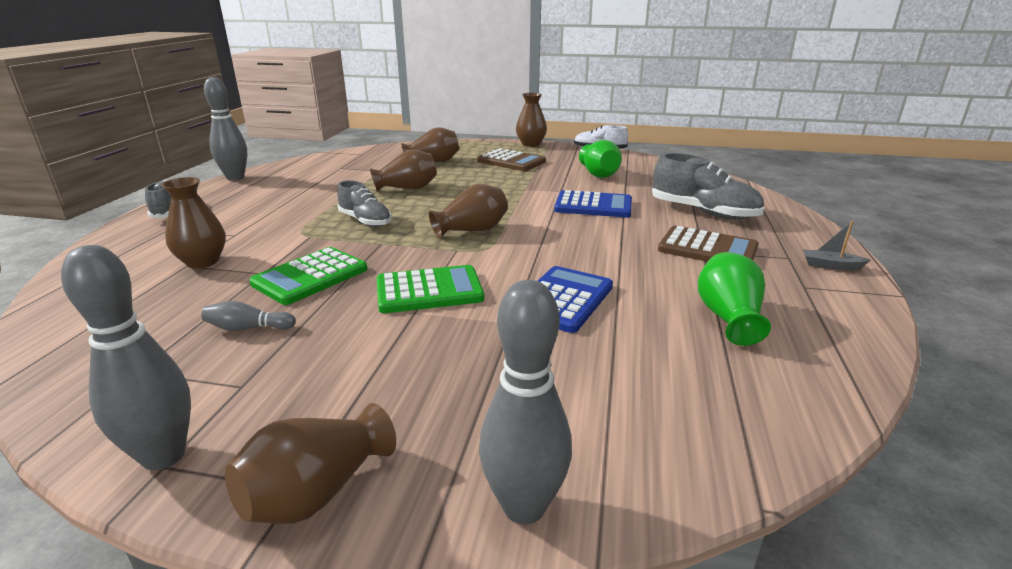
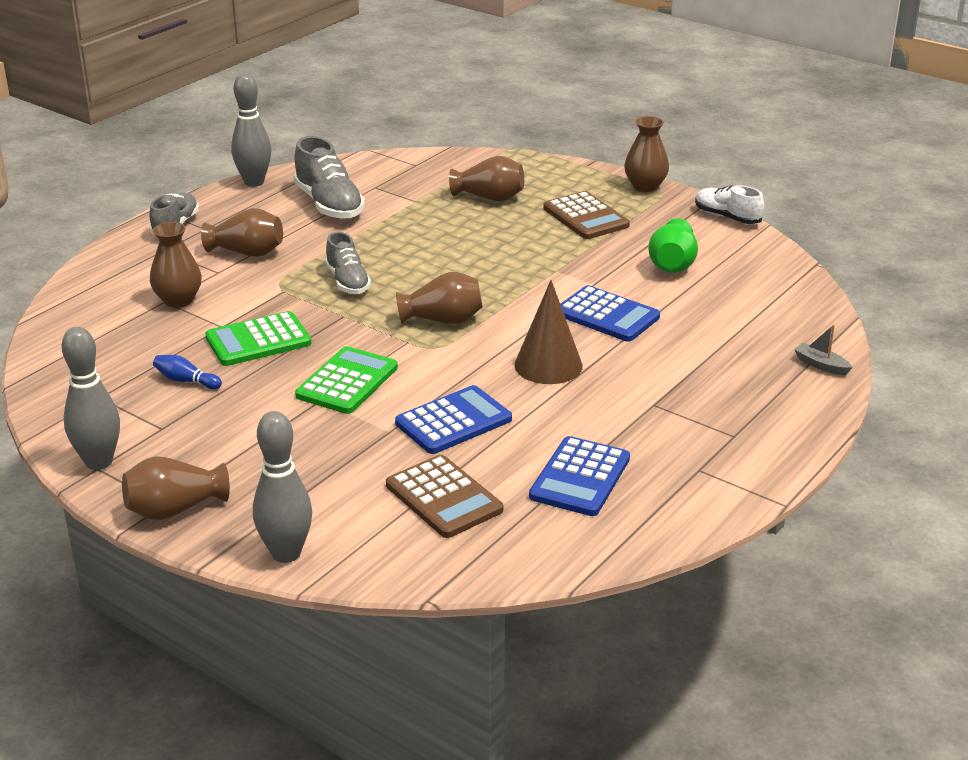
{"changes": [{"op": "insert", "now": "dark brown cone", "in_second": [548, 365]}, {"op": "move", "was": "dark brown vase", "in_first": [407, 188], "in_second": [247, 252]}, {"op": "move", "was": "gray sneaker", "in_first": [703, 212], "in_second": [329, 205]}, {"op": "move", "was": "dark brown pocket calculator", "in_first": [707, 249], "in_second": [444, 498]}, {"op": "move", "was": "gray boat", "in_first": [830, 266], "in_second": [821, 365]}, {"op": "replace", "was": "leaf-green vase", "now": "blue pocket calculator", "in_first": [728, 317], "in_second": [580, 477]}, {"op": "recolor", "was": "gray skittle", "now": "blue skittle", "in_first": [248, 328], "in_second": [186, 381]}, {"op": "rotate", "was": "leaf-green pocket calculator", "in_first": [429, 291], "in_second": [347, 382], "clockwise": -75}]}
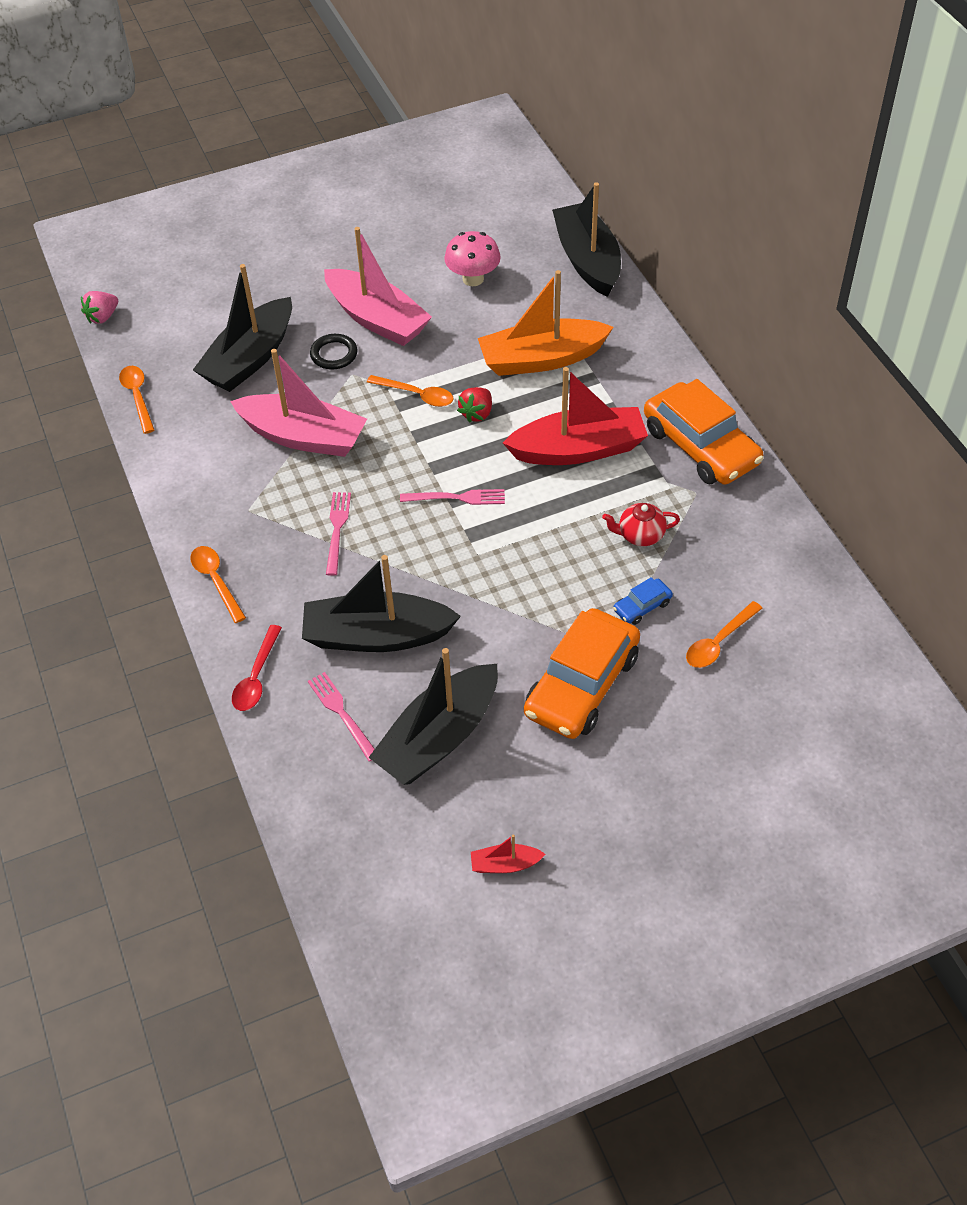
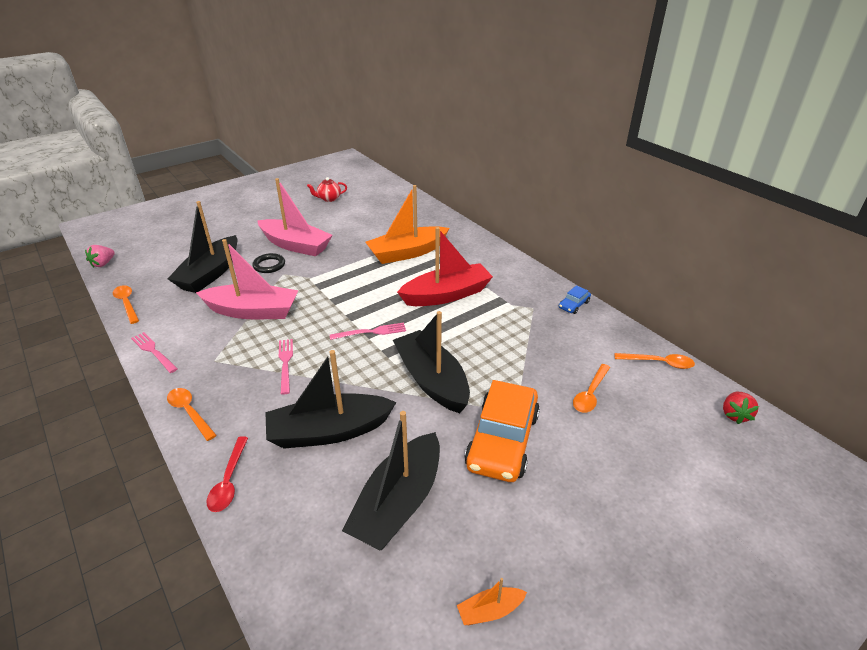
{"changes": [{"op": "delete", "was": "rose-pink toadstool", "in_first": [473, 279]}, {"op": "delete", "was": "bright orange car", "in_first": [700, 446]}, {"op": "move", "was": "rose-pink dinner fork", "in_first": [341, 713], "in_second": [153, 351]}, {"op": "move", "was": "bright orange teaspoon", "in_first": [416, 395], "in_second": [658, 363]}, {"op": "move", "was": "red toy strawberry", "in_first": [477, 413], "in_second": [734, 415]}, {"op": "move", "was": "ebony boat", "in_first": [587, 260], "in_second": [432, 380]}, {"op": "move", "was": "red china teapot", "in_first": [640, 535], "in_second": [329, 199]}, {"op": "move", "was": "blue car", "in_first": [642, 606], "in_second": [574, 305]}, {"op": "recolor", "was": "red boat", "now": "bright orange boat", "in_first": [505, 864], "in_second": [490, 611]}]}
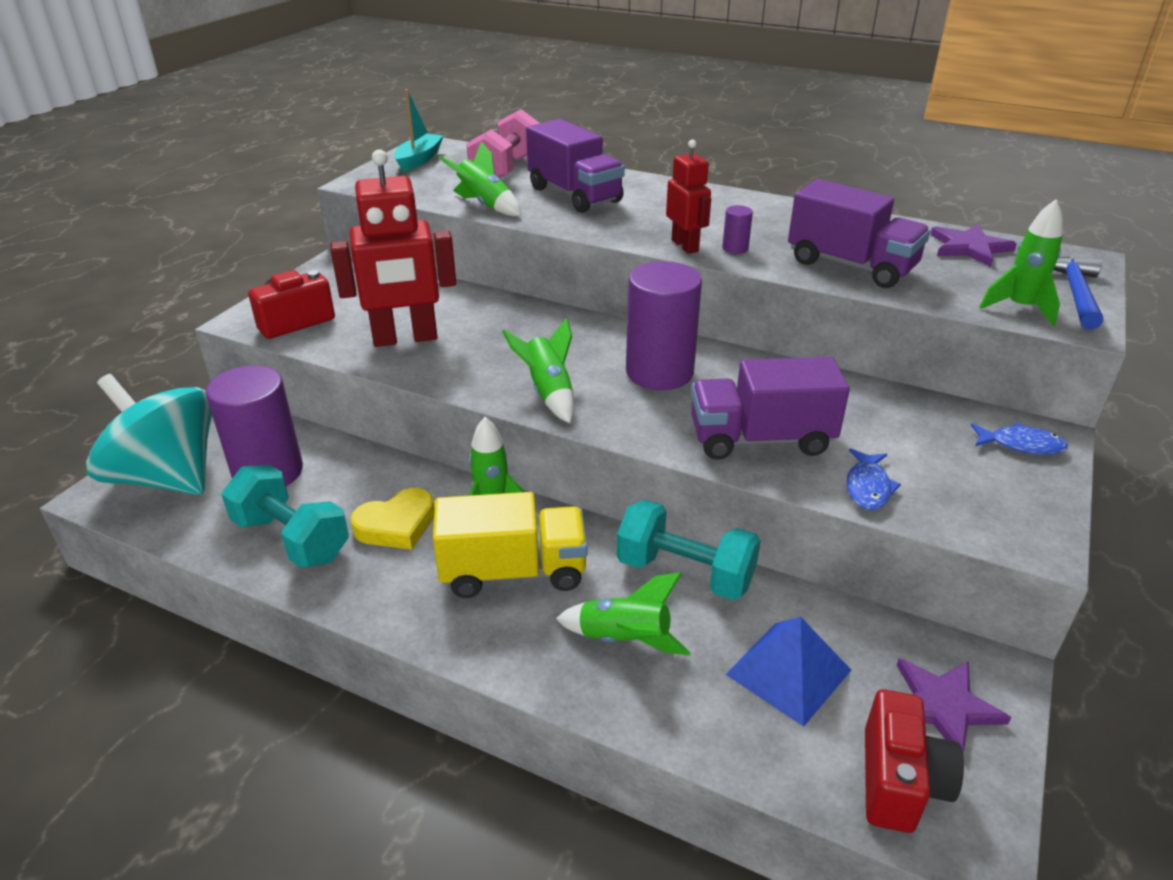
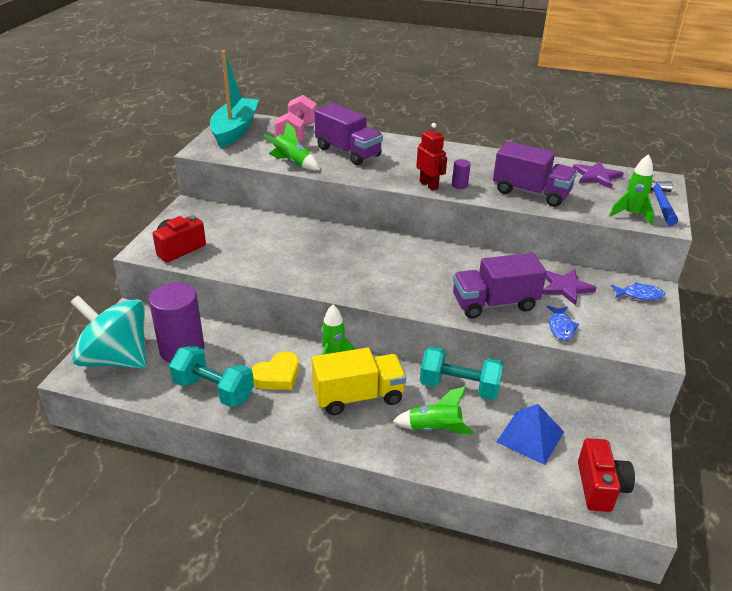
{"changes": [{"op": "delete", "was": "red toy robot", "in_first": [405, 338]}, {"op": "delete", "was": "leaf-green rocket", "in_first": [548, 392]}, {"op": "delete", "was": "royal purple solid cylinder", "in_first": [659, 372]}, {"op": "move", "was": "royal purple five-pointed star", "in_first": [943, 705], "in_second": [565, 287]}, {"op": "resize", "was": "teal boat", "in_first": [419, 160], "in_second": [235, 130], "ratio": 1.75}]}
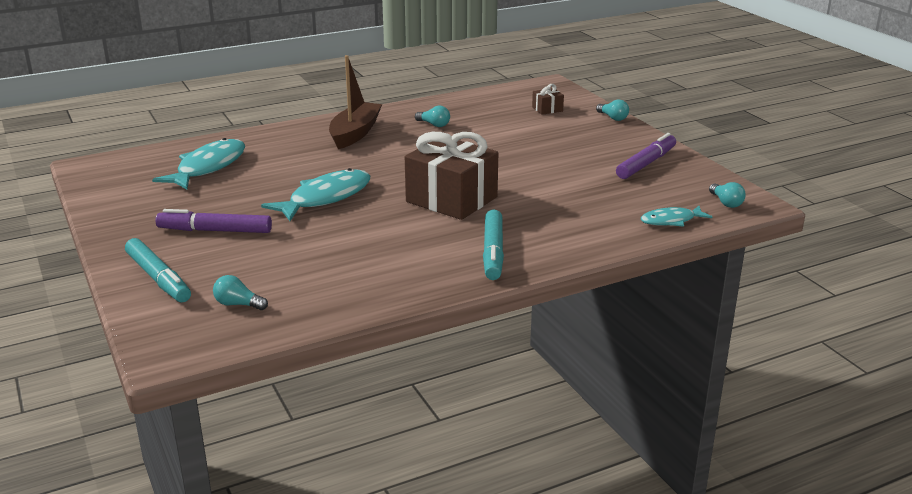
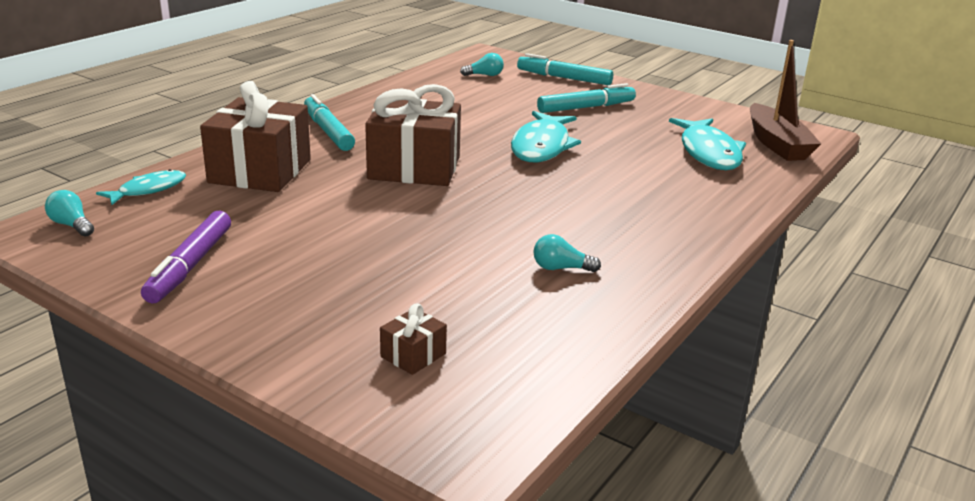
{"changes": [{"op": "delete", "was": "teal lightbulb", "in_first": [613, 118]}, {"op": "insert", "now": "dark brown gift", "in_second": [260, 171]}, {"op": "move", "was": "dark brown boat", "in_first": [355, 133], "in_second": [777, 144]}, {"op": "recolor", "was": "royal purple marker pen", "now": "teal marker pen", "in_first": [215, 230], "in_second": [586, 107]}]}
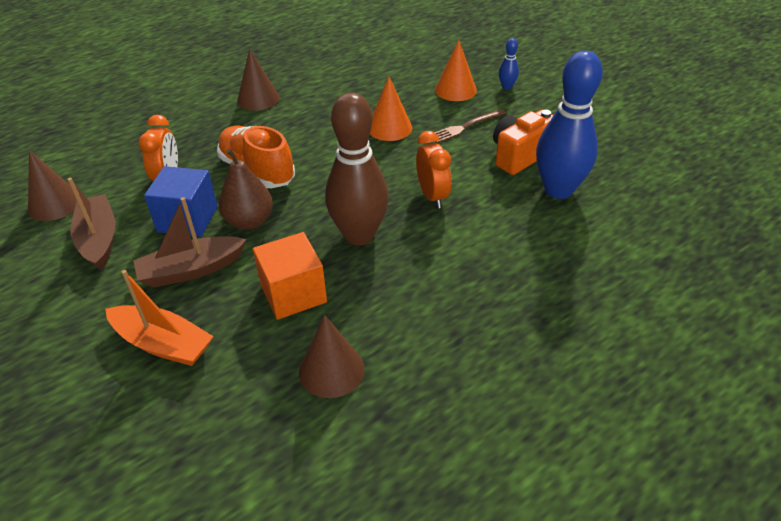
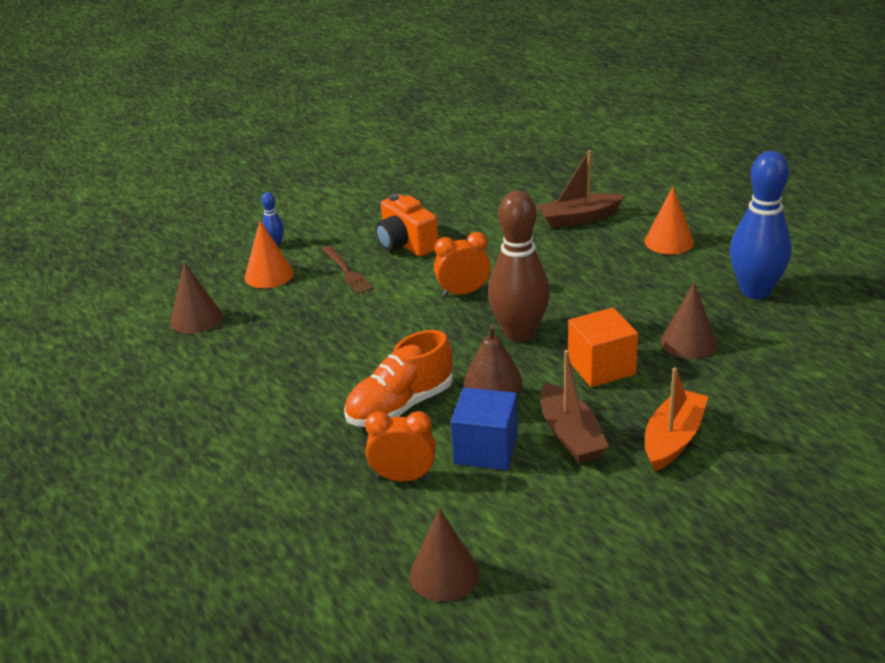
{"changes": [{"op": "move", "was": "dark brown boat", "in_first": [99, 239], "in_second": [579, 218]}, {"op": "move", "was": "dark brown cone", "in_first": [258, 99], "in_second": [196, 318]}, {"op": "move", "was": "bright orange cone", "in_first": [389, 128], "in_second": [669, 241]}, {"op": "move", "was": "blue skittle", "in_first": [558, 190], "in_second": [755, 291]}]}
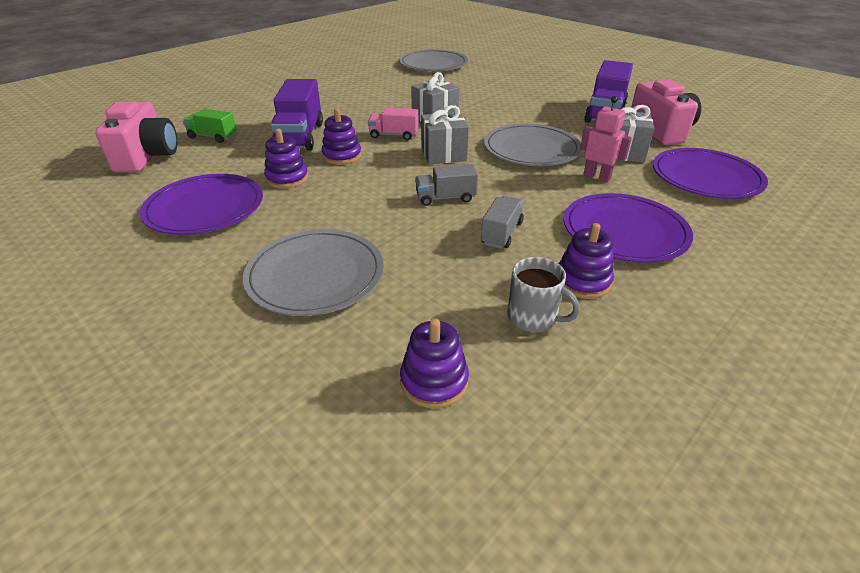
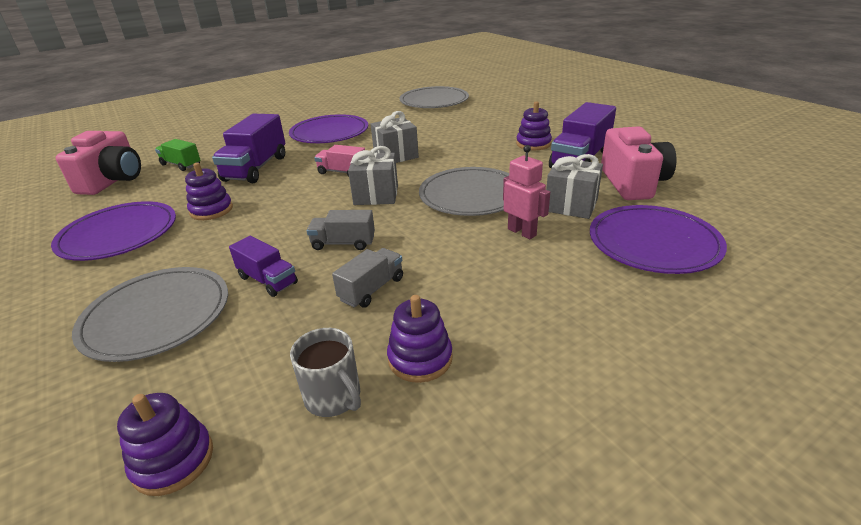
{"changes": [{"op": "insert", "now": "royal purple lorry", "in_second": [267, 280]}, {"op": "move", "was": "royal purple stacking toy", "in_first": [342, 156], "in_second": [533, 144]}, {"op": "move", "was": "royal purple plate", "in_first": [624, 231], "in_second": [329, 133]}]}
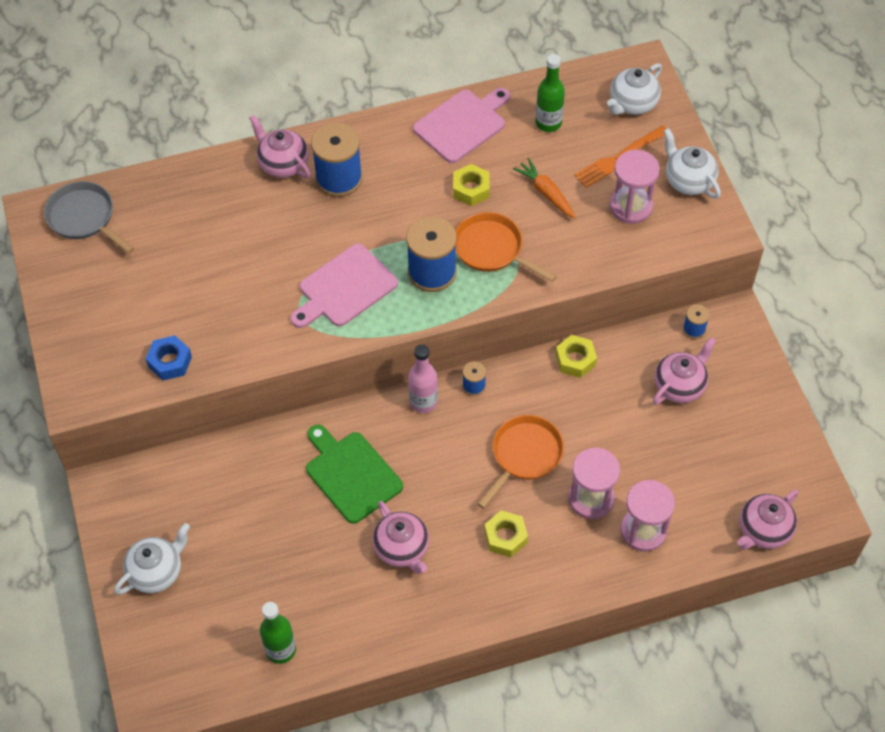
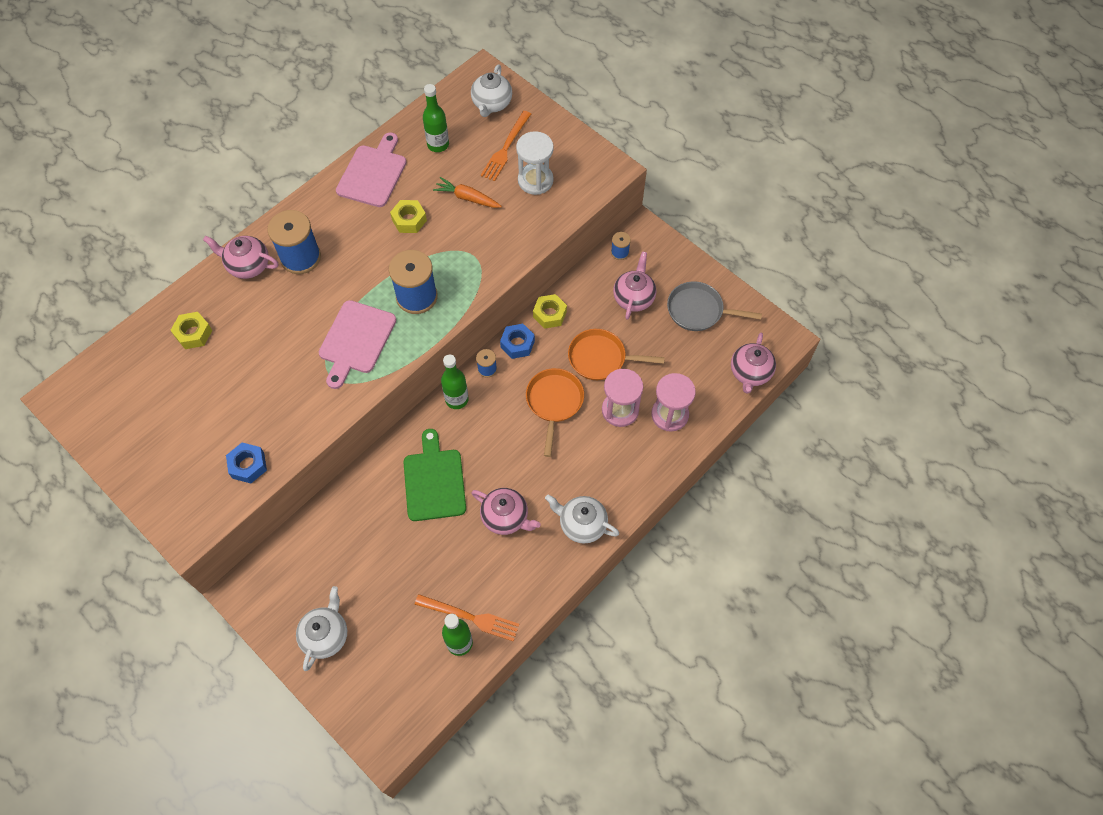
{"changes": [{"op": "insert", "now": "bright orange dinner fork", "in_second": [470, 617]}, {"op": "insert", "now": "blue hexagon nut", "in_second": [517, 344]}, {"op": "move", "was": "gray skillet", "in_first": [84, 218], "in_second": [699, 310]}, {"op": "move", "was": "bright orange skillet", "in_first": [492, 249], "in_second": [601, 358]}, {"op": "move", "was": "golden hexagon nut", "in_first": [505, 537], "in_second": [193, 333]}, {"op": "move", "was": "white china teapot", "in_first": [688, 180], "in_second": [581, 524]}, {"op": "recolor", "was": "rose-pink bottle", "now": "leaf-green bottle", "in_first": [423, 402], "in_second": [457, 399]}, {"op": "recolor", "was": "rose-pink sandglass", "now": "white sandglass", "in_first": [630, 206], "in_second": [535, 180]}, {"op": "rotate", "was": "leaf-green cutting board", "in_first": [351, 474], "in_second": [434, 481], "clockwise": 60}]}
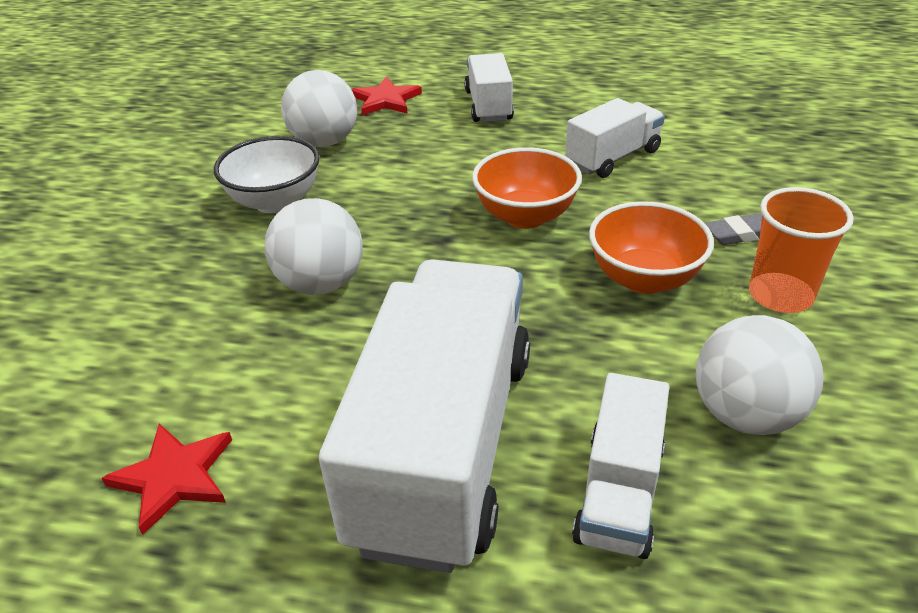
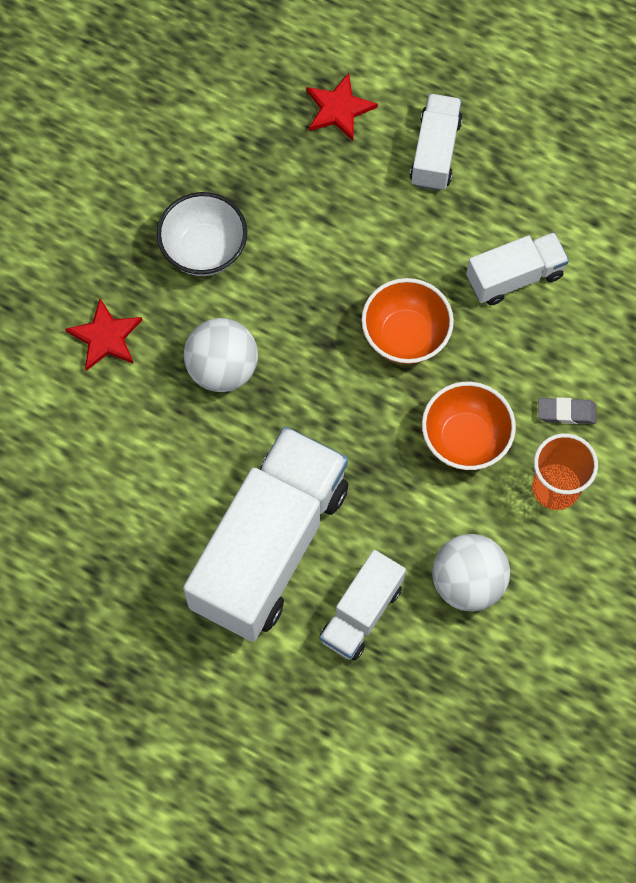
{"changes": [{"op": "delete", "was": "white ball", "in_first": [324, 142]}, {"op": "move", "was": "red five-pointed star", "in_first": [174, 477], "in_second": [105, 337]}]}
